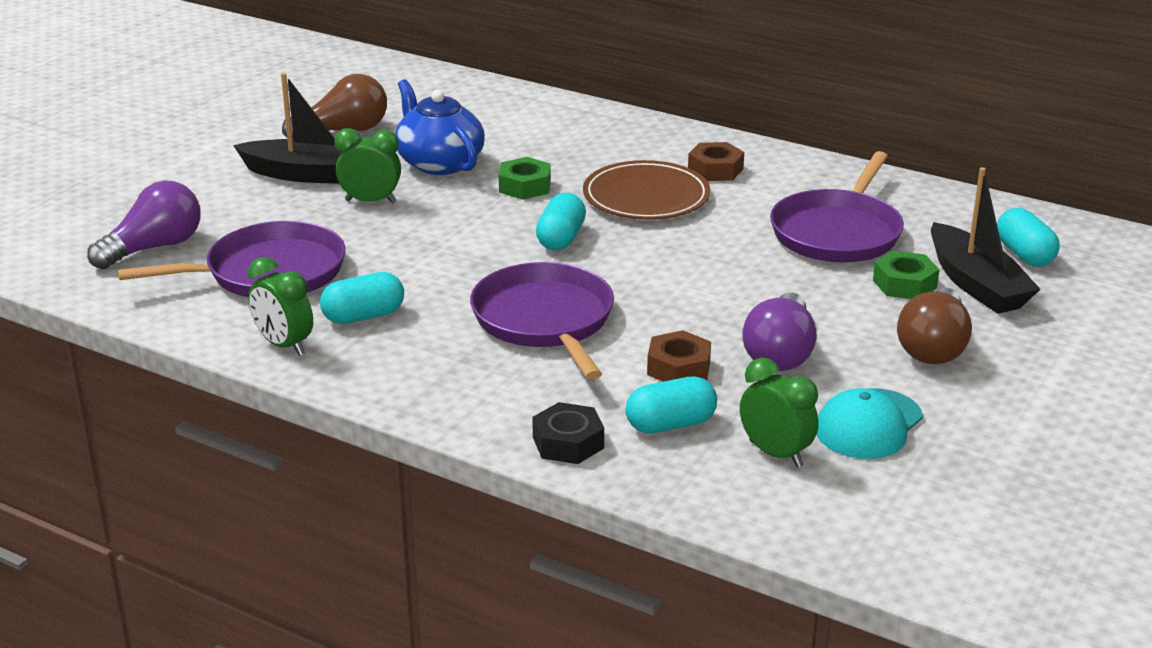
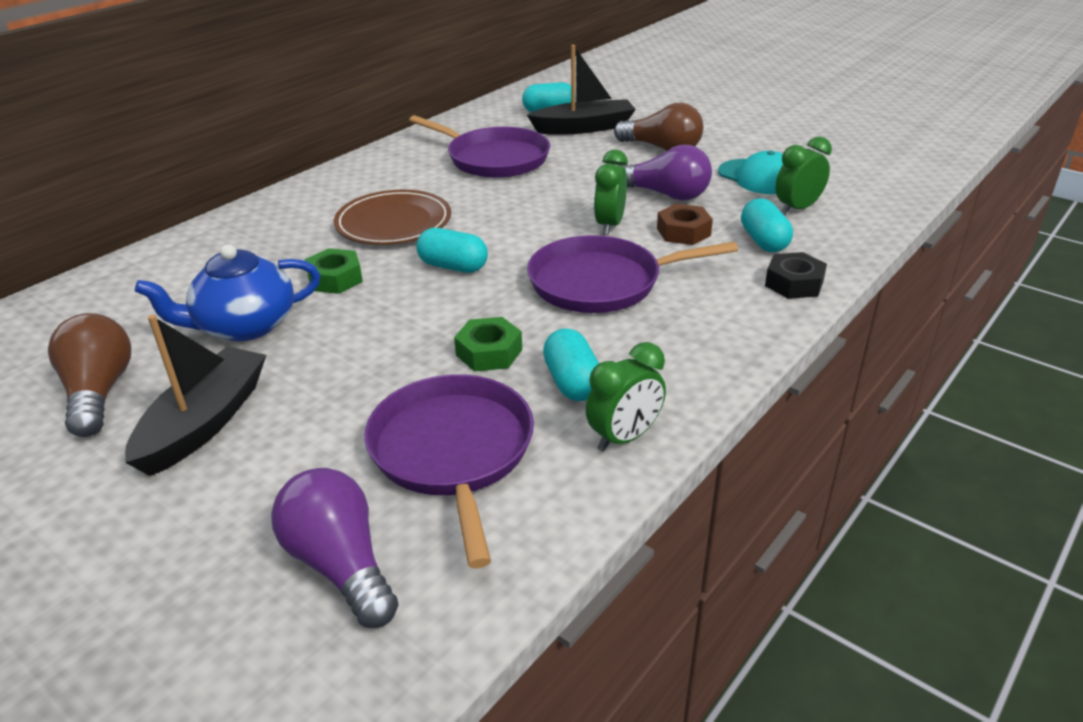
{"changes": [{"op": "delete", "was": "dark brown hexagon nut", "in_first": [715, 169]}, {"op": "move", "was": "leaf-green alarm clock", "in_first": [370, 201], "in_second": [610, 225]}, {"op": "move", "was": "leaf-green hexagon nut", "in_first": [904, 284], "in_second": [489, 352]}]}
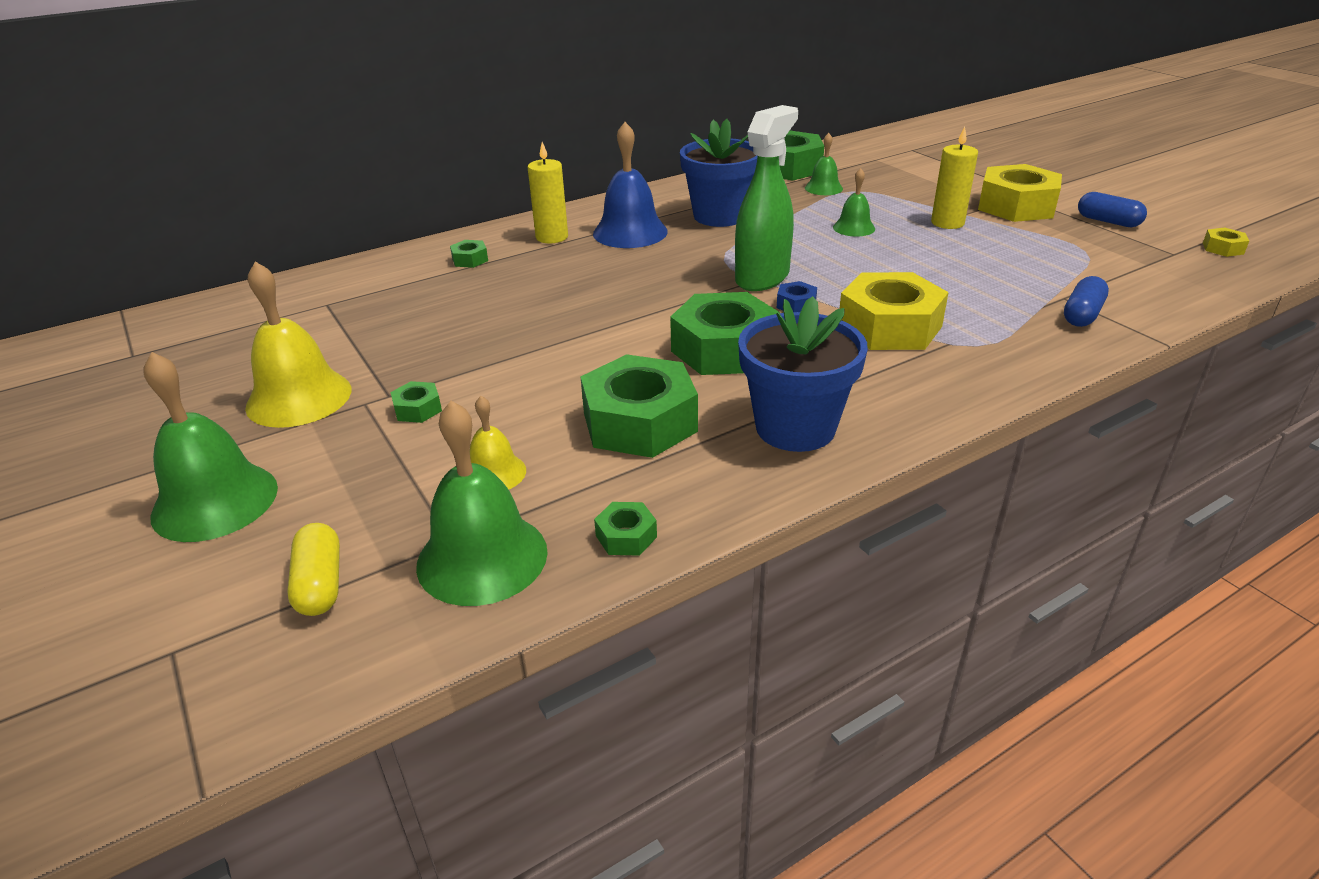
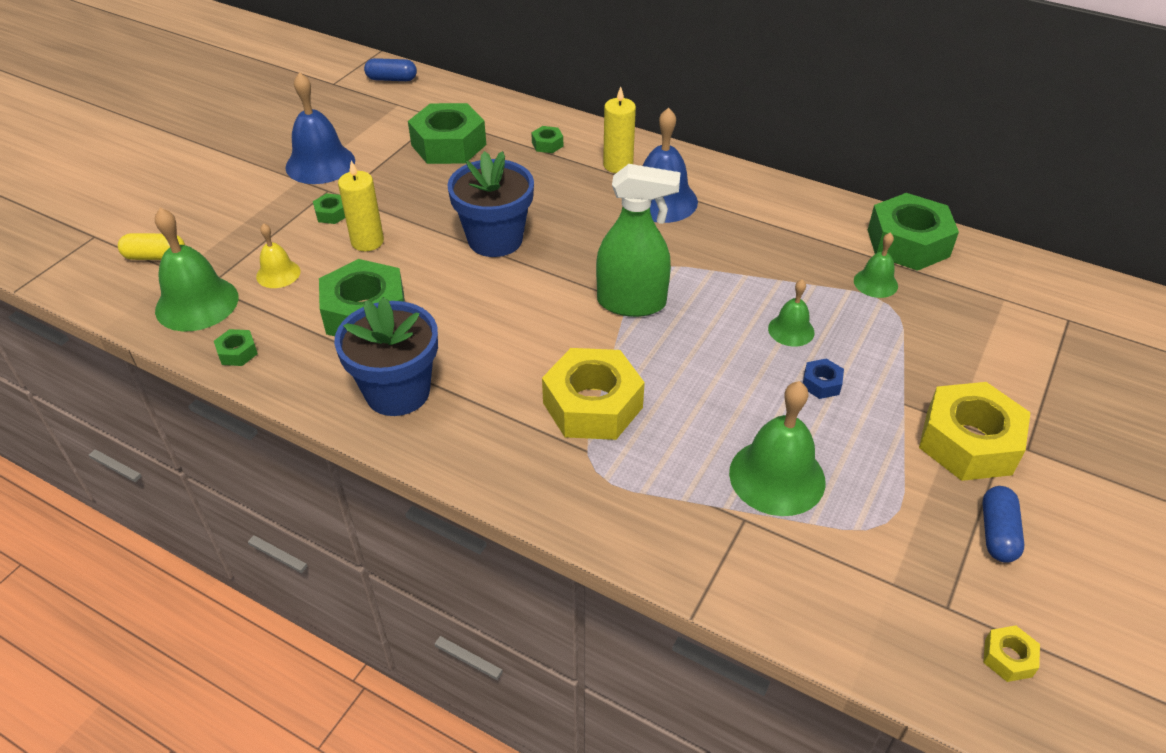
{"changes": [{"op": "move", "was": "leaf-green bell", "in_first": [215, 501], "in_second": [777, 477]}, {"op": "move", "was": "leaf-green hexagon nut", "in_first": [724, 349], "in_second": [448, 145]}, {"op": "move", "was": "blue plant pot", "in_first": [720, 216], "in_second": [495, 239]}, {"op": "move", "was": "blue hexagon nut", "in_first": [796, 304], "in_second": [821, 383]}, {"op": "move", "was": "golden candle", "in_first": [947, 223], "in_second": [367, 241]}, {"op": "move", "was": "blue pill shape", "in_first": [1082, 315], "in_second": [392, 79]}, {"op": "recolor", "was": "golden bell", "now": "blue bell", "in_first": [299, 398], "in_second": [320, 164]}, {"op": "rotate", "was": "golden pill shape", "in_first": [320, 584], "in_second": [155, 256], "clockwise": 45}]}
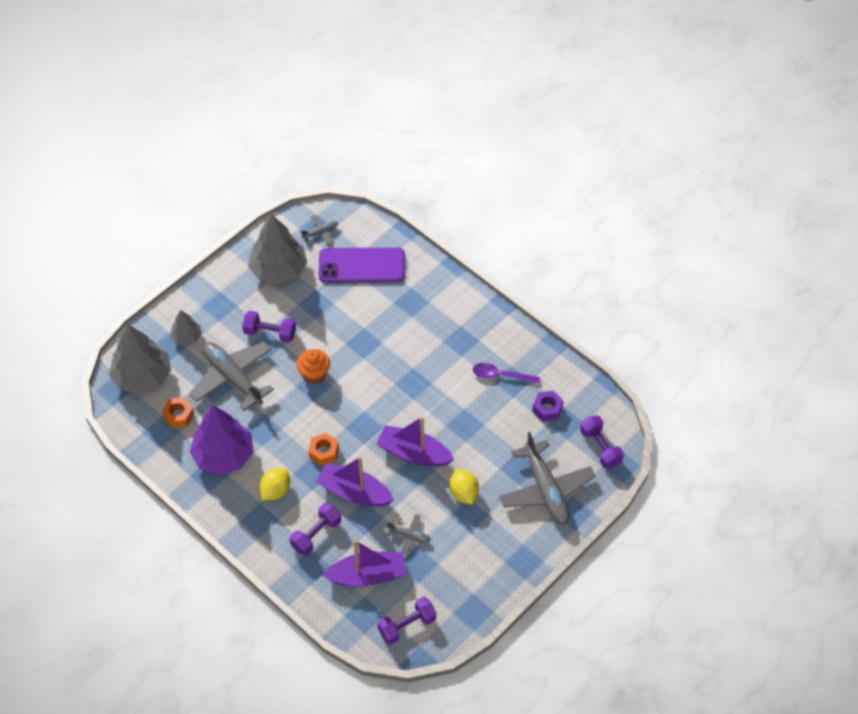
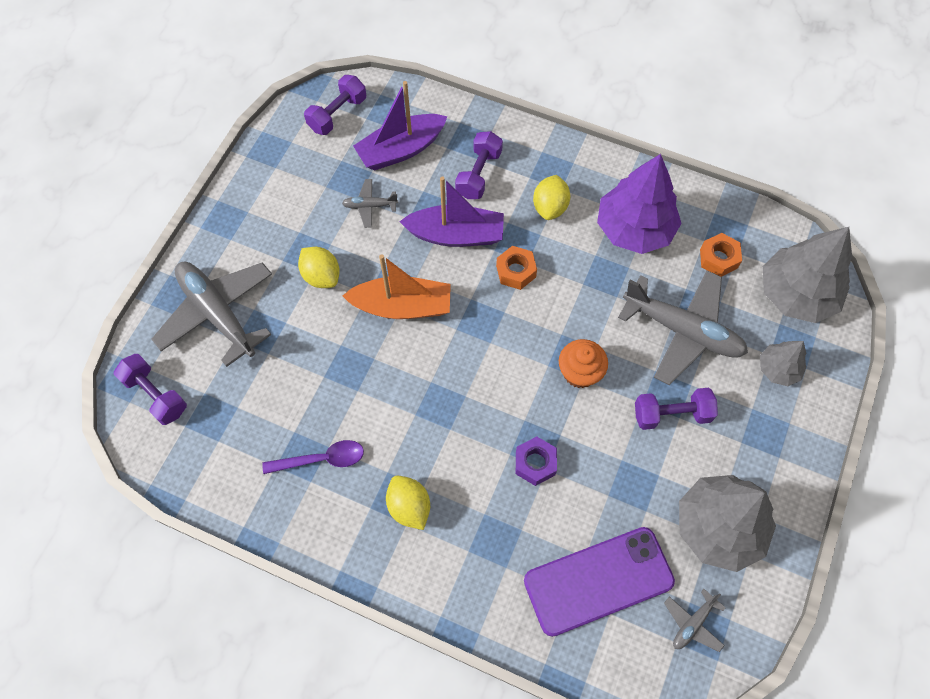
{"changes": [{"op": "insert", "now": "golden lemon", "in_second": [409, 507]}, {"op": "move", "was": "royal purple hexagon nut", "in_first": [547, 409], "in_second": [535, 463]}, {"op": "recolor", "was": "royal purple boat", "now": "bright orange boat", "in_first": [413, 453], "in_second": [402, 306]}]}
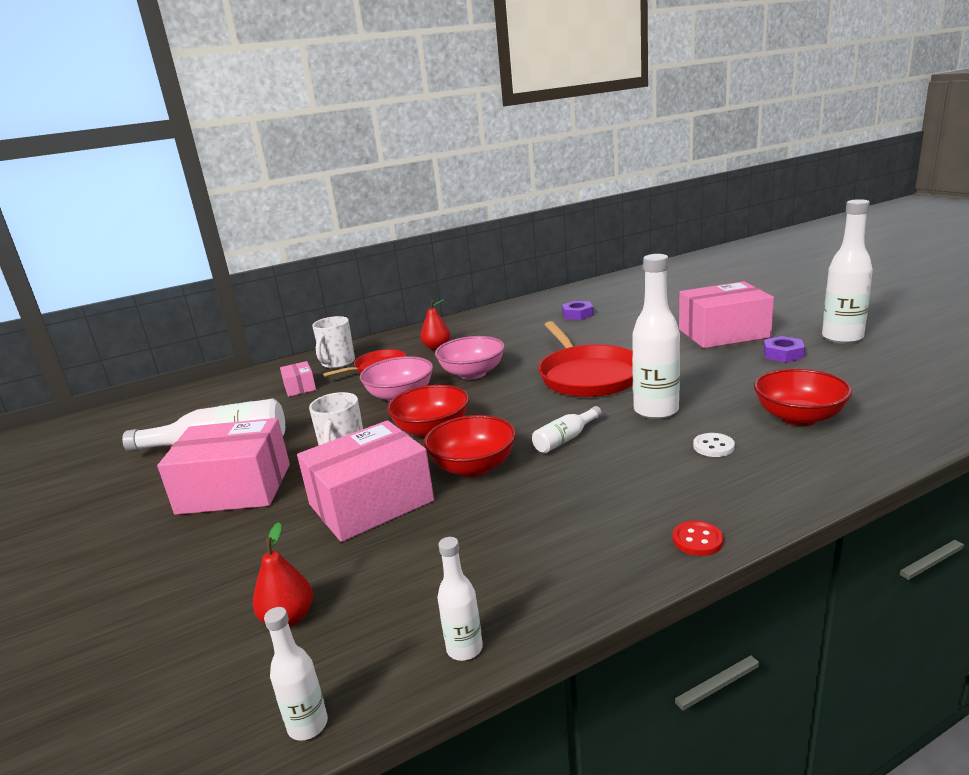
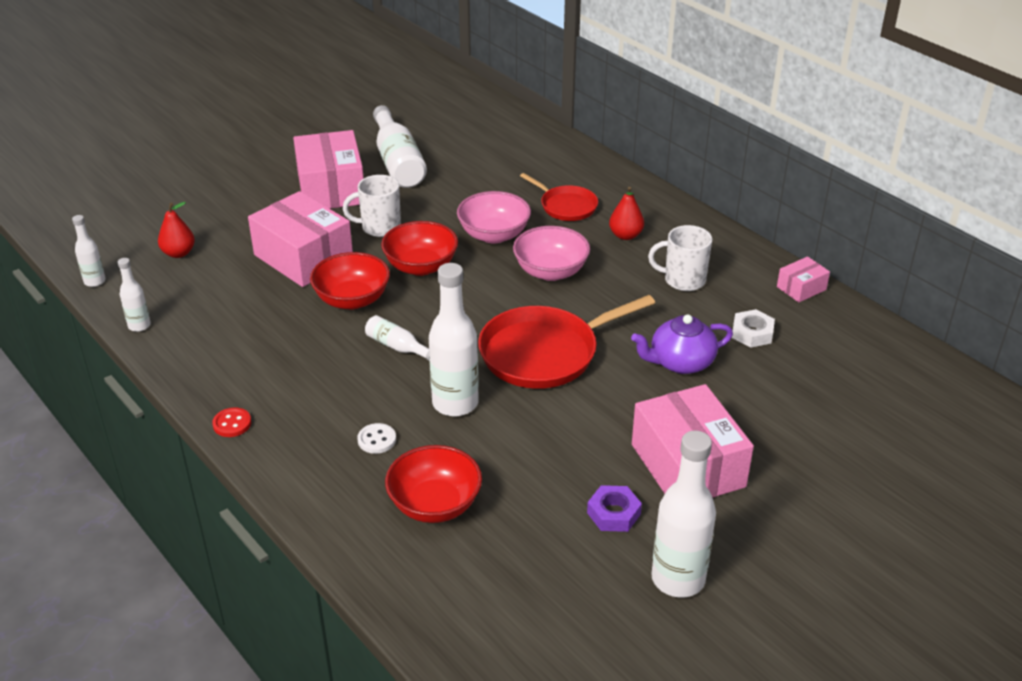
{"changes": [{"op": "insert", "now": "royal purple china teapot", "in_second": [680, 362]}, {"op": "move", "was": "rose-pink package", "in_first": [300, 387], "in_second": [801, 288]}, {"op": "move", "was": "white mug", "in_first": [337, 363], "in_second": [683, 280]}, {"op": "recolor", "was": "royal purple hexagon nut", "now": "white hexagon nut", "in_first": [577, 314], "in_second": [752, 333]}]}
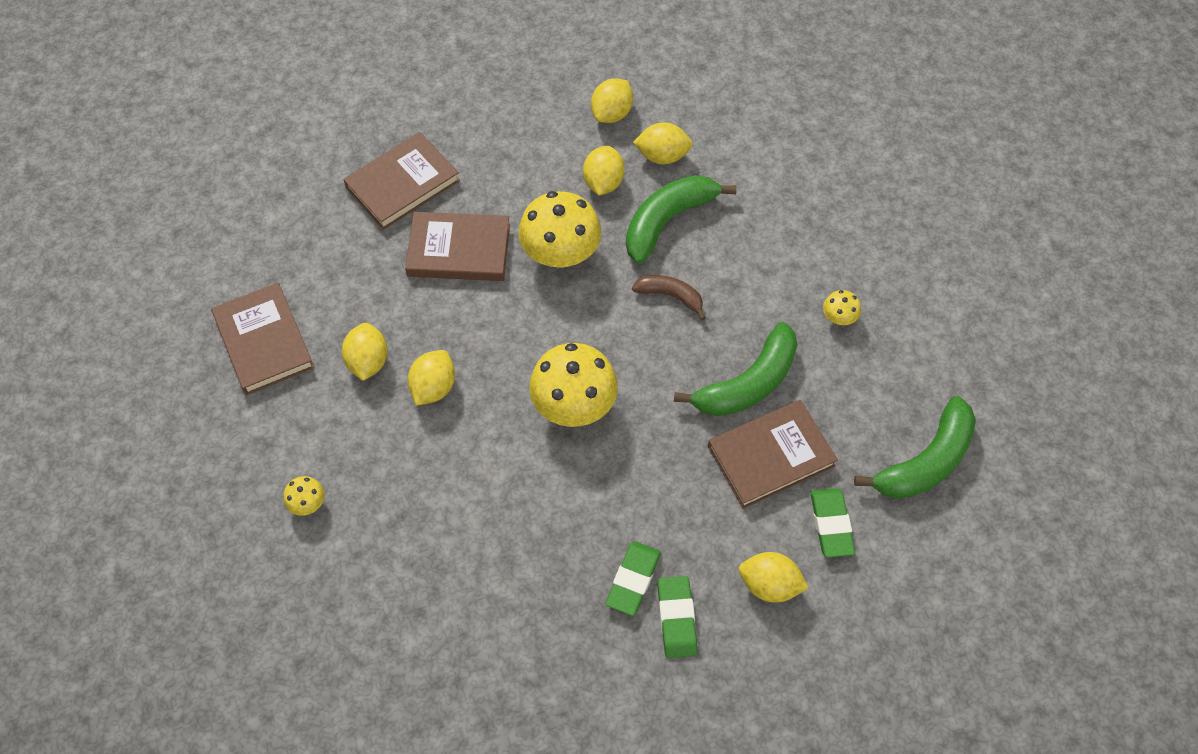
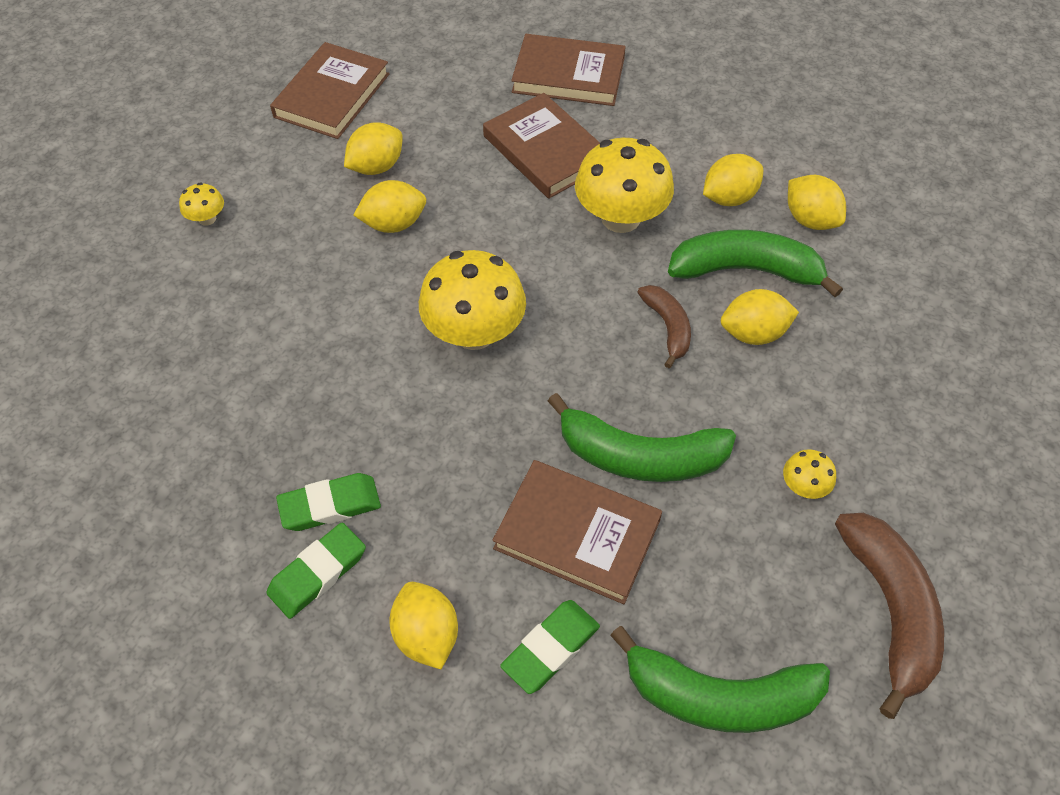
{"changes": [{"op": "insert", "now": "dark brown banana", "in_second": [889, 610]}, {"op": "move", "was": "golden lemon", "in_first": [612, 113], "in_second": [753, 333]}]}
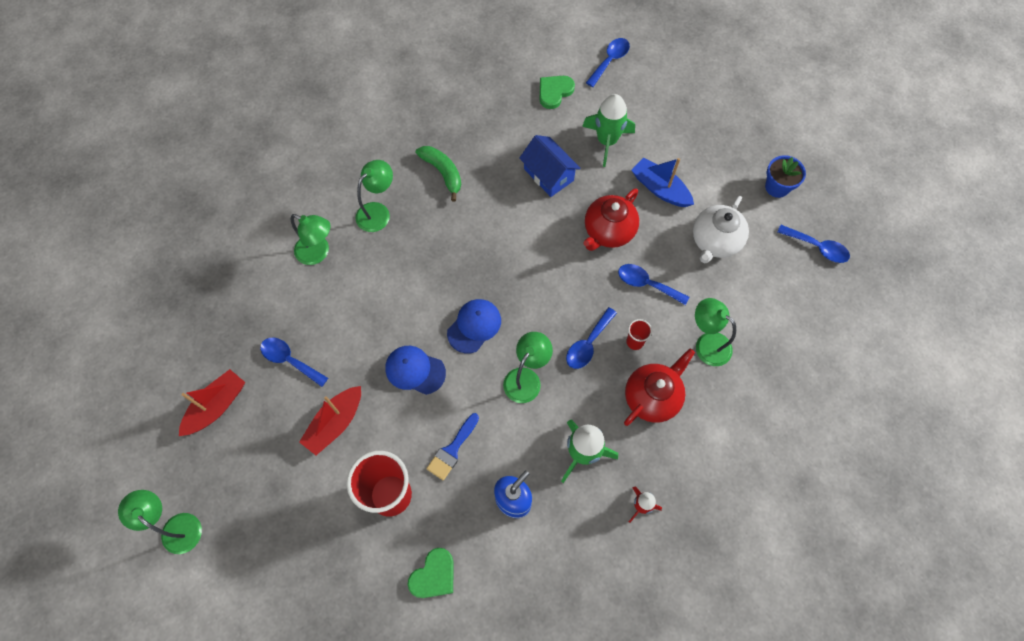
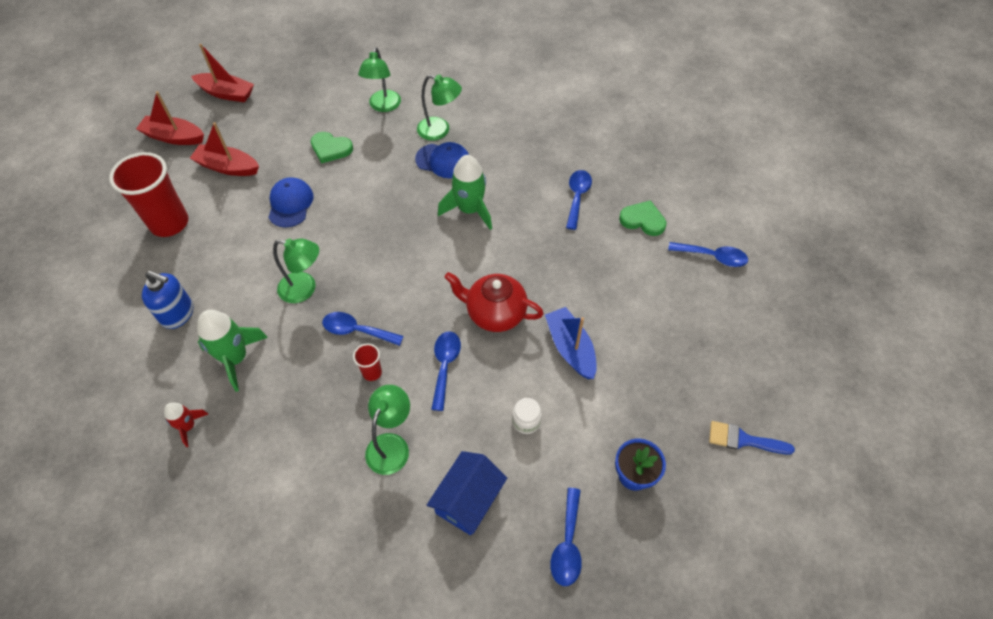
{"changes": [{"op": "delete", "was": "leaf-green lamp", "in_first": [176, 527]}, {"op": "delete", "was": "leaf-green banana", "in_first": [442, 172]}, {"op": "delete", "was": "red china teapot", "in_first": [652, 397]}, {"op": "insert", "now": "red boat", "in_second": [174, 137]}, {"op": "move", "was": "blue teaspoon", "in_first": [289, 360], "in_second": [577, 197]}, {"op": "move", "was": "leaf-green heart shape", "in_first": [434, 575], "in_second": [331, 149]}, {"op": "move", "was": "blue brush", "in_first": [452, 450], "in_second": [743, 440]}, {"op": "move", "was": "blue cap", "in_first": [474, 326], "in_second": [443, 161]}, {"op": "move", "was": "blue cottage", "in_first": [548, 174], "in_second": [468, 500]}, {"op": "move", "was": "leaf-green rocket", "in_first": [607, 141], "in_second": [469, 210]}, {"op": "replace", "was": "white china teapot", "now": "white jam jar", "in_first": [714, 241], "in_second": [526, 421]}, {"op": "rotate", "was": "blue boat", "in_first": [660, 189], "in_second": [570, 348], "clockwise": -45}]}
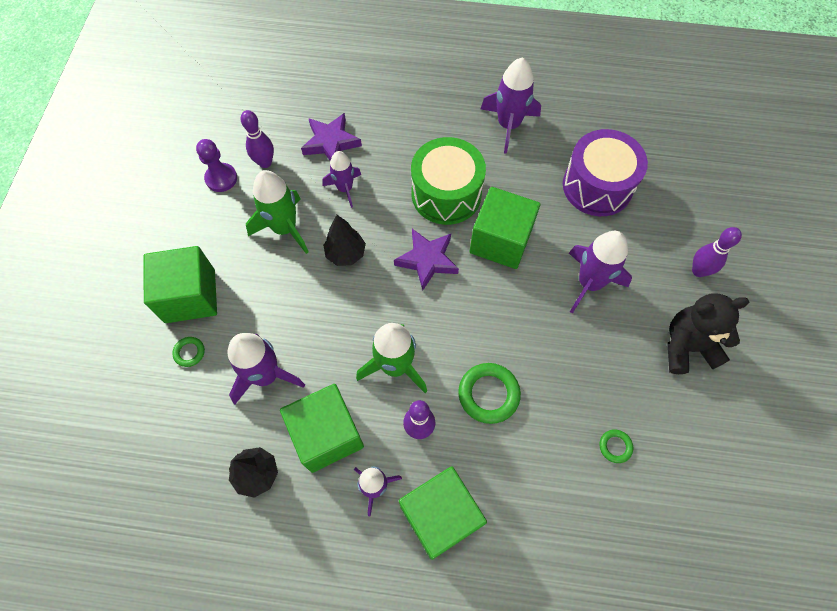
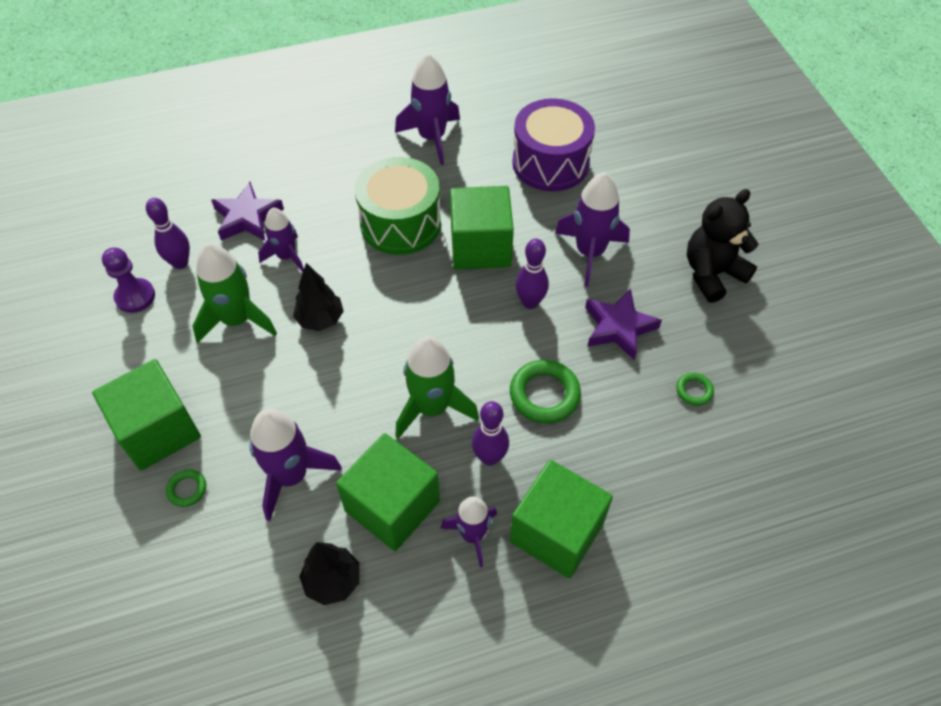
{"changes": [{"op": "move", "was": "royal purple five-pointed star", "in_first": [427, 260], "in_second": [618, 327]}, {"op": "move", "was": "royal purple skittle", "in_first": [698, 271], "in_second": [530, 302]}]}
